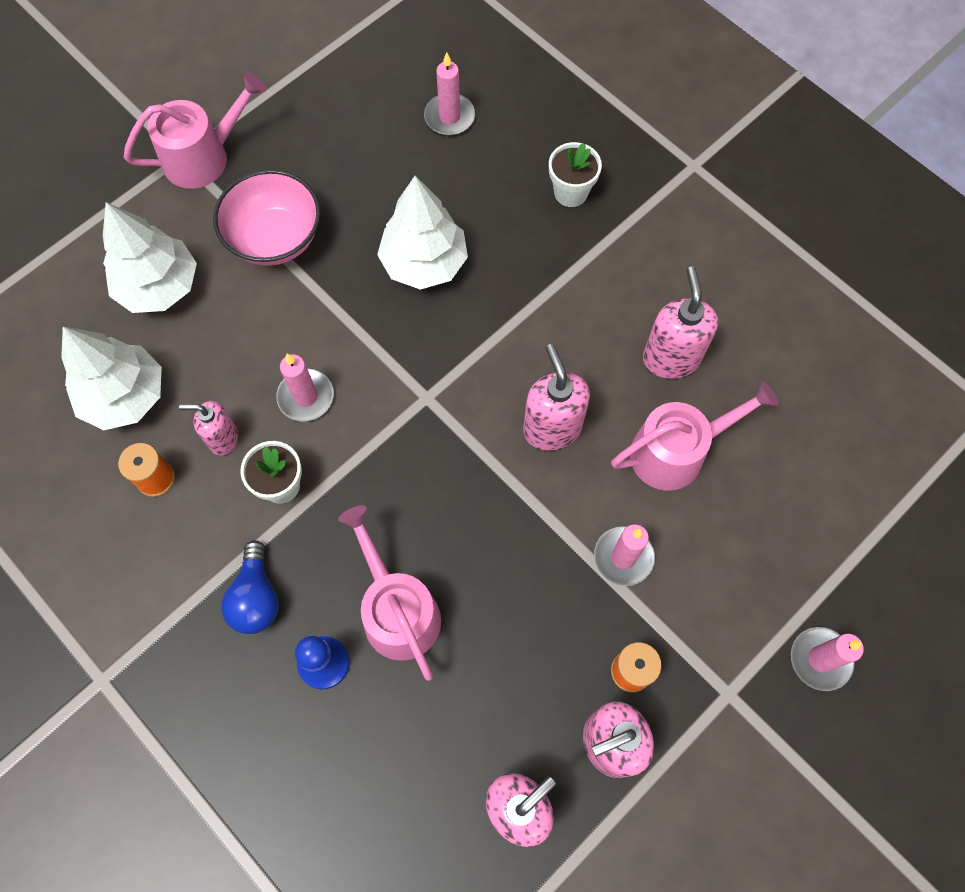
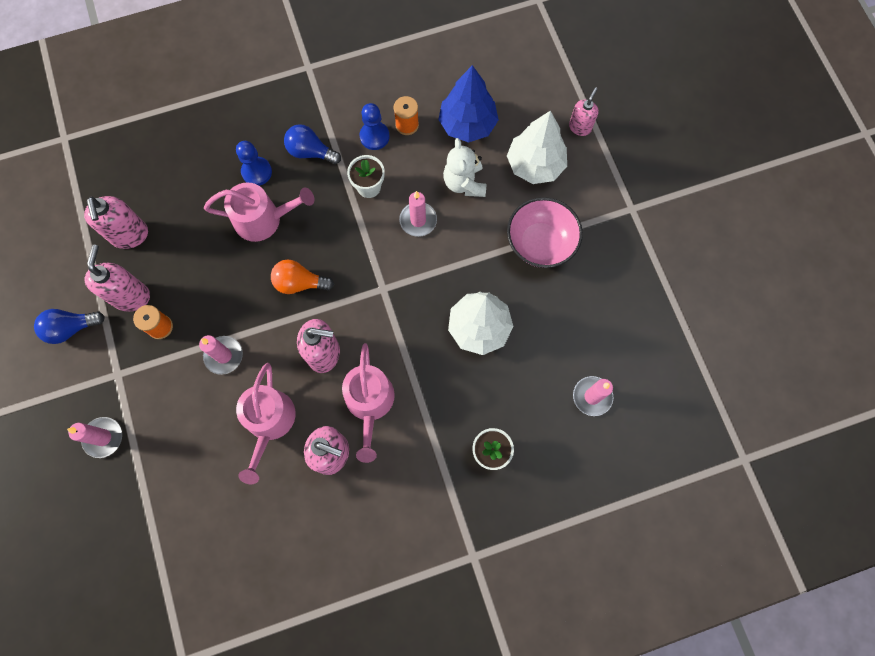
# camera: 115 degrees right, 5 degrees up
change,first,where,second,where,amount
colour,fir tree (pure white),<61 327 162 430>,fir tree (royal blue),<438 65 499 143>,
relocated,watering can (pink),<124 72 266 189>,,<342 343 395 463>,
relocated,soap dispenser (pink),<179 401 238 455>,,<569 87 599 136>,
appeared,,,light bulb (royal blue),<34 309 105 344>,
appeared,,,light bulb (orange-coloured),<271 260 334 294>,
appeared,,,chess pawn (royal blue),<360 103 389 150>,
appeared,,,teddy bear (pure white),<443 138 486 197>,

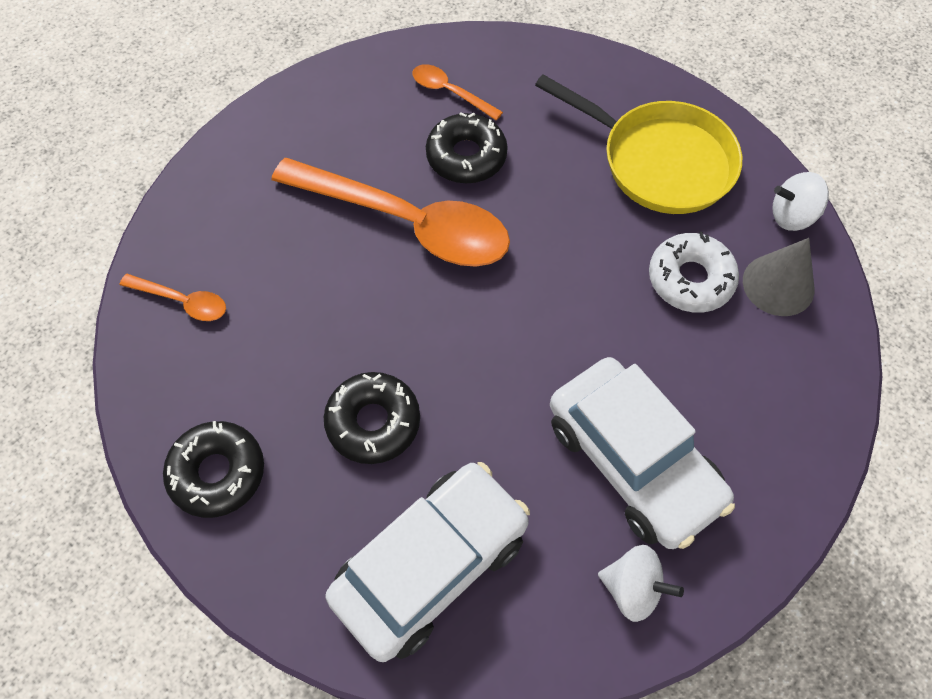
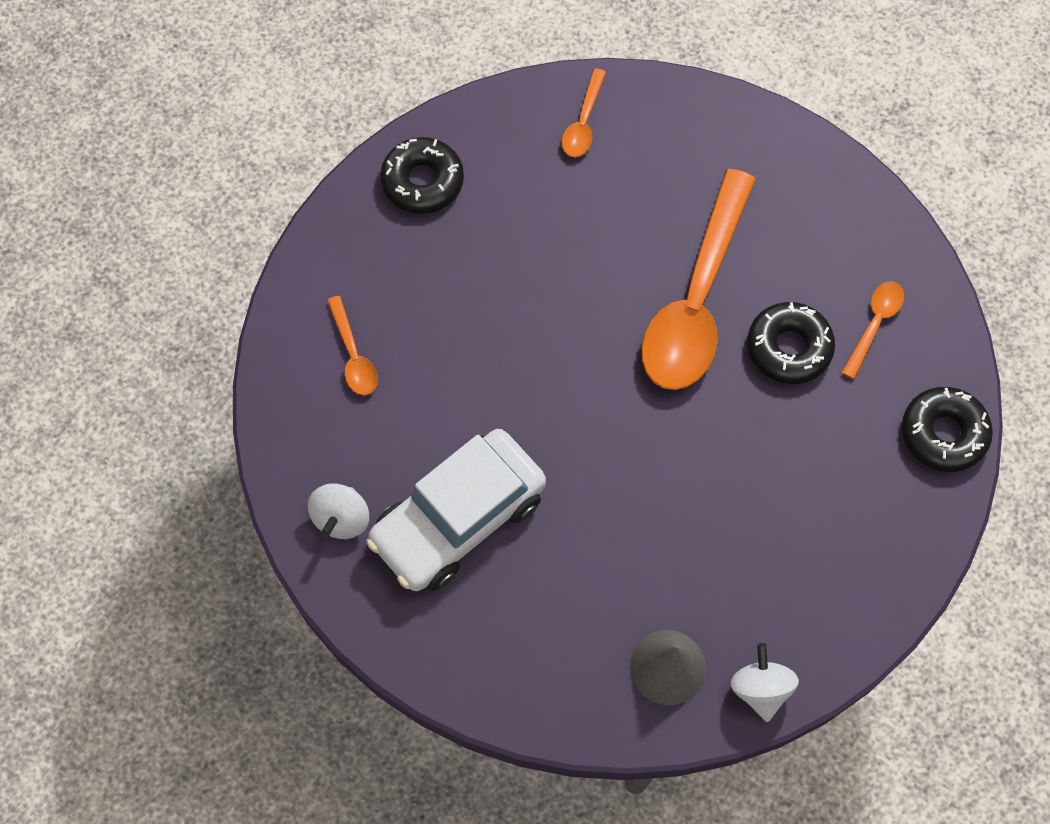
# camera: 85 degrees right, 5 degrees up
change,first,where,second,where,amount
relocated,doughnut (jet-black),<324 372 420 464>,,<902 387 993 472>,
exchanged,car (pure white),<326 462 530 662>,tablespoon (orange-coloured),<327 296 378 395>,
missing,pan (yellow),<535 74 742 214>,,,
missing,doughnut (pure white),<649 232 739 313>,,,

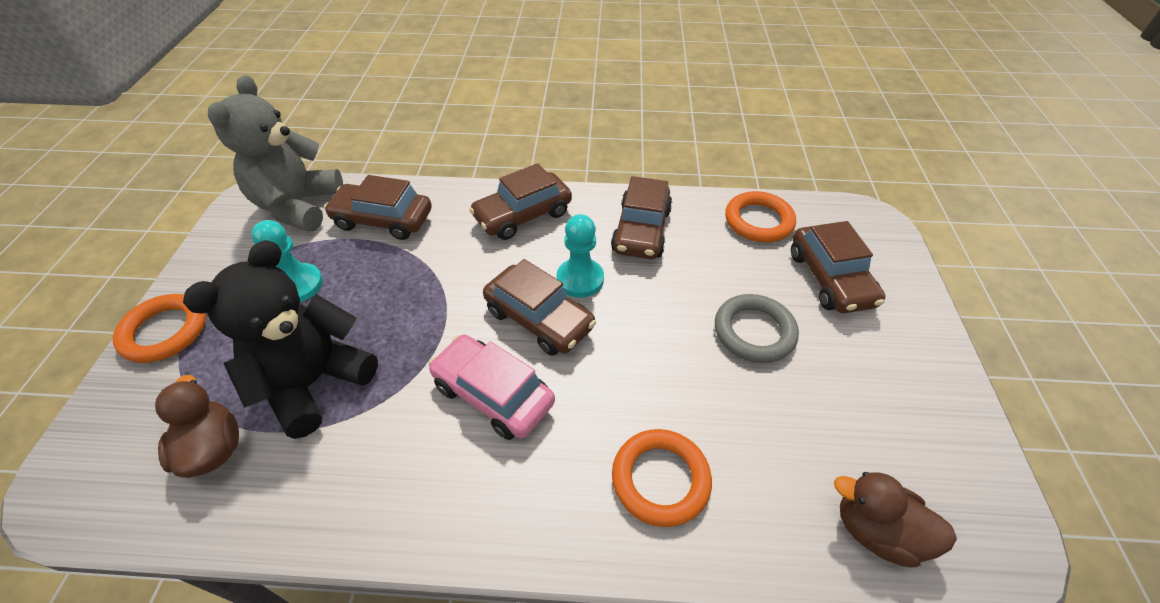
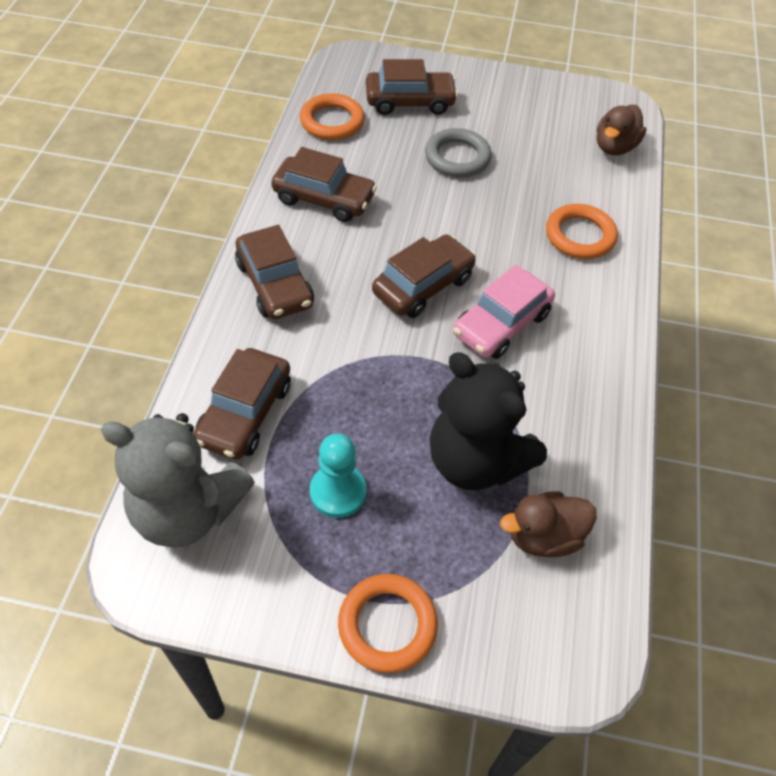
# camera: 85 degrees left, 5 degrees up
change,first,where,second,where,amount
missing,chess pawn (teal),<557 214 604 298>,,,

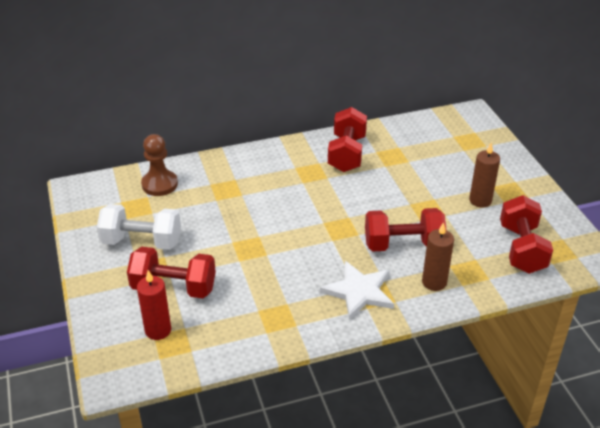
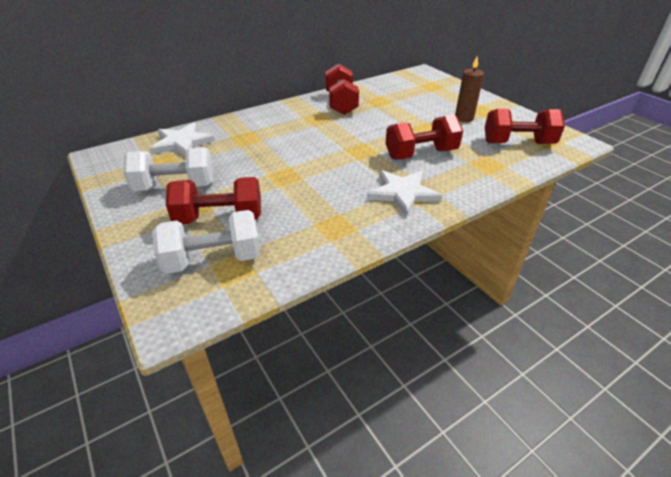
# camera: 15 degrees left, 0 degrees up
change,first,where,second,where,amount
exchanged,candle (red),<137 270 171 340>,hand weight (pure white),<152 210 260 274>,
exchanged,chess pawn (russet),<141 134 178 196>,star (pure white),<150 122 215 156>,
missing,candle (russet),<422 222 454 291>,,,
spun,hand weight (red),<500 195 553 274>,,<485 109 565 144>,75 degrees counterclockwise

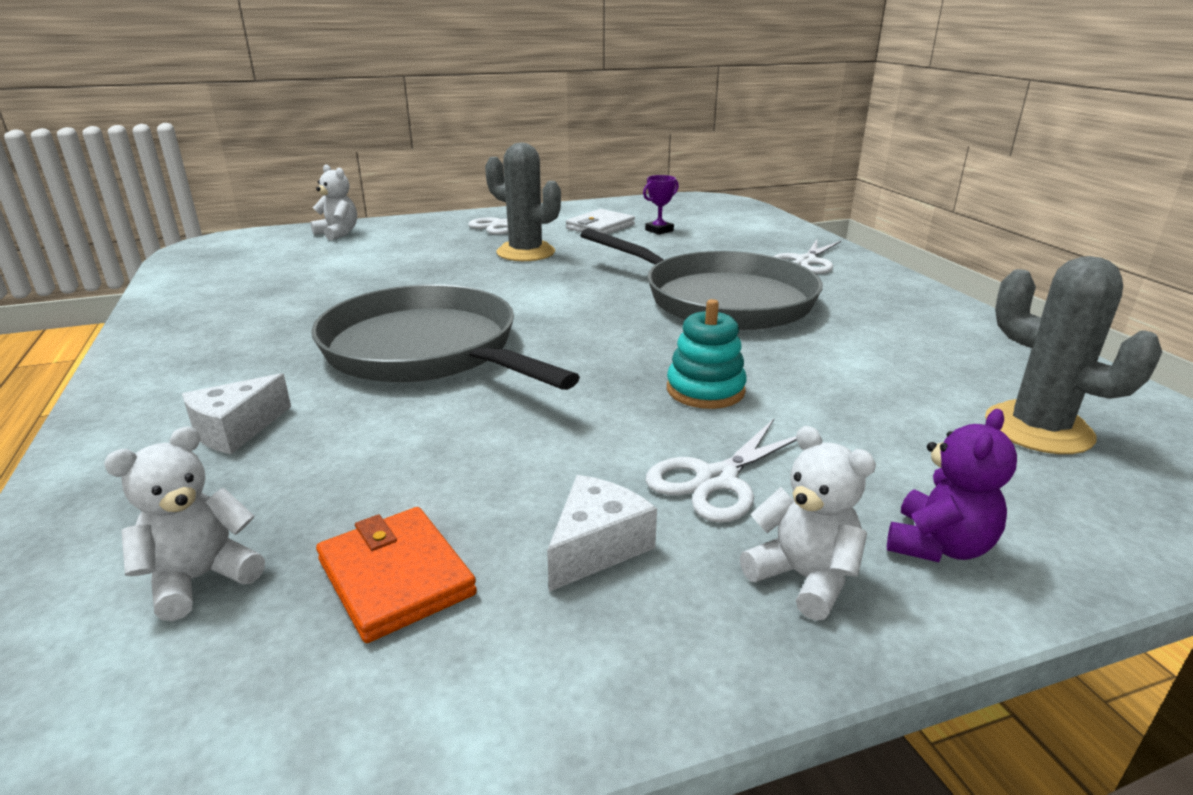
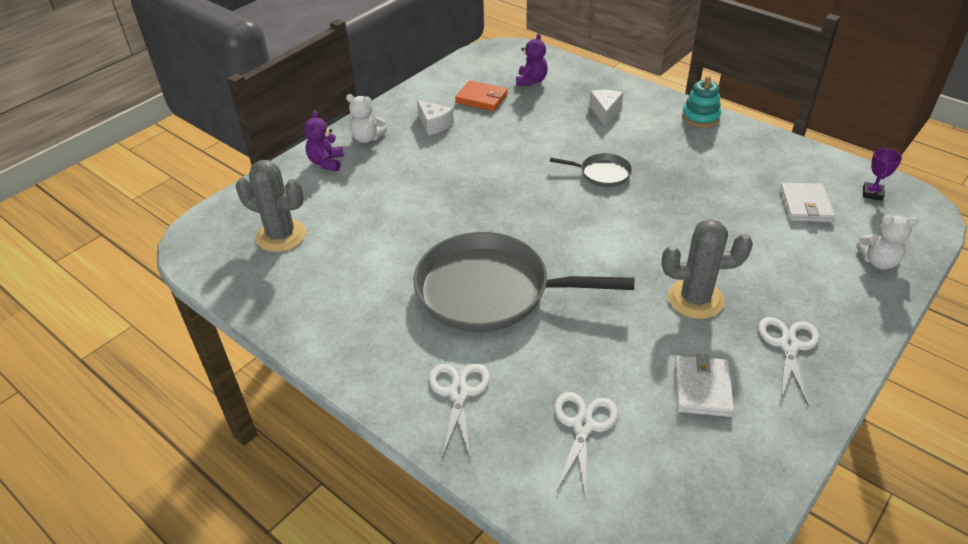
# camera: 150 degrees right, 15 degrees up
change,first,where,second,where,amount
colour,teddy bear (pure white),<104 426 265 621>,teddy bear (violet),<516 33 548 86>,
size,pan (ash-grey),<311 284 580 390>,,<550 153 632 187>,x0.45
spun,piece of cheese (pure white),<547 475 657 592>,,<417 100 454 136>,45 degrees counterclockwise
relocated,prize cup (violet),<643 175 679 235>,,<863 148 902 201>,
relocated,scissors (pure white),<646 419 797 523>,,<554 392 618 498>,
relocated,stacking rings (teal),<667 299 747 409>,,<682 76 721 127>,
appeared,,,wallet (pure white),<780 183 835 222>,

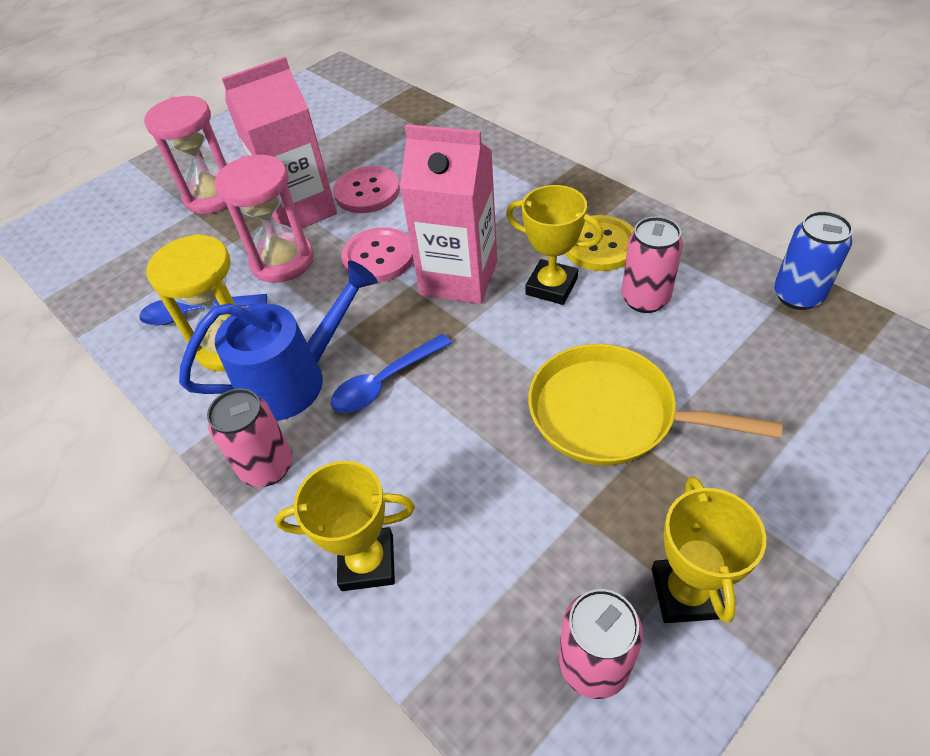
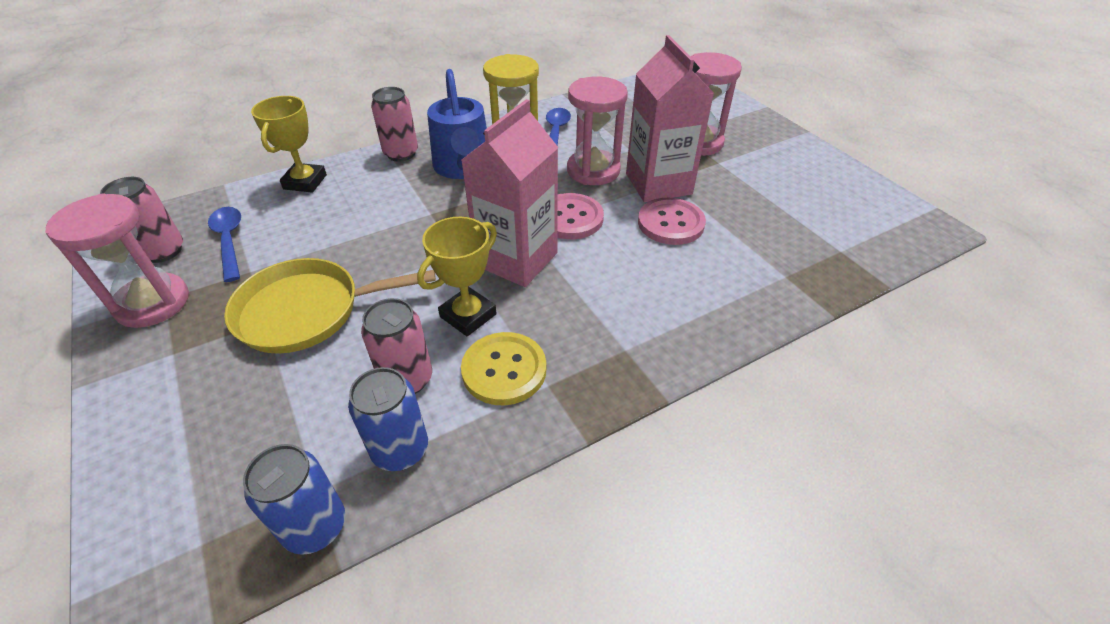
# camera: 100 degrees right, 5 degrees down
change,first,where,second,where,amount
relocated,tablespoon (royal blue),<331 334 452 413>,,<208 207 241 282>,
spun,pan (yellow),<528 344 782 466>,,<224 258 436 354>,135 degrees counterclockwise
exchanged,prize cup (yellow),<652 476 766 623>,sandglass (pink),<45 193 189 328>,
appeared,,,can (royal blue),<348 367 428 471>,

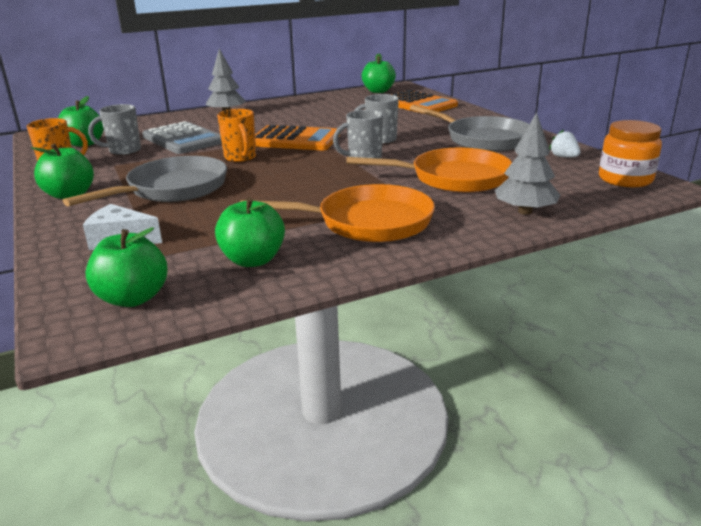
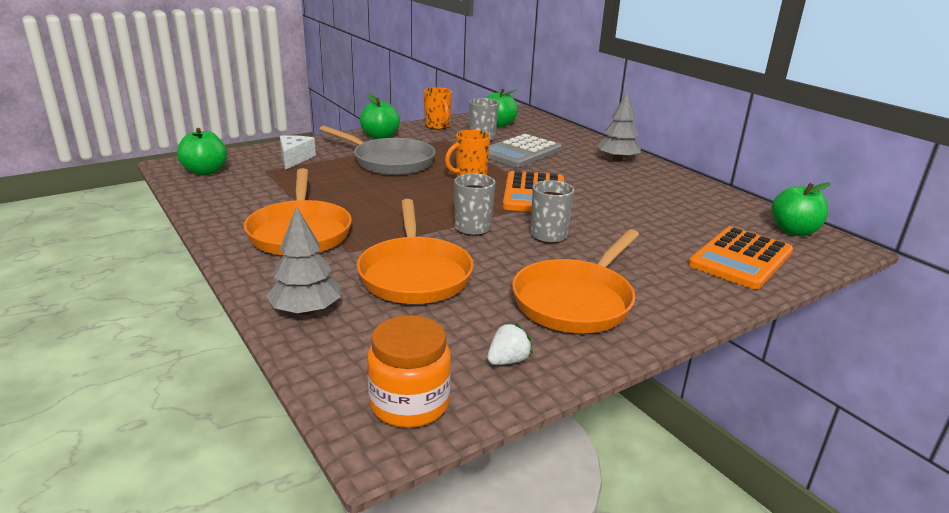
# camera: 80 degrees right, 0 degrees up
change,first,where,second,where,amount
missing,apple (leaf-green),<215 197 285 267>,,,
colour,pan (ash-grey),<410 105 529 151>,pan (orange-coloured),<512 229 639 333>,

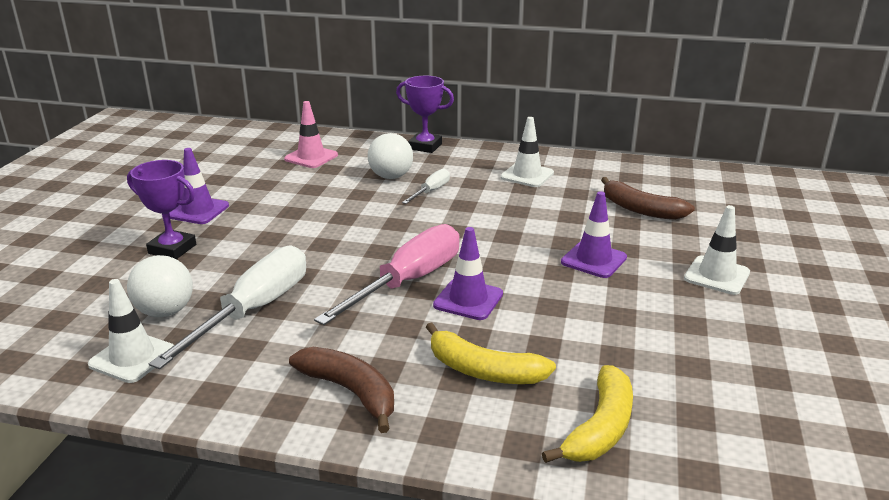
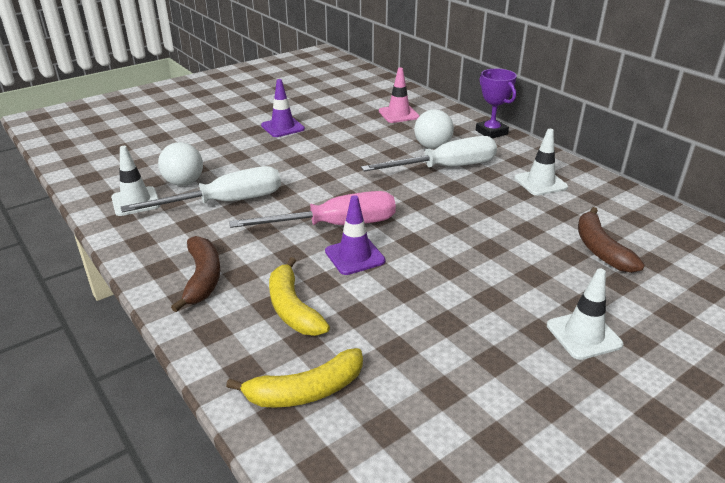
# camera: 40 degrees right, 5 degrees up
change,first,where,second,where,amount
missing,prize cup (violet),<127 160 196 259>,,,
size,screwdriver (pure white),<402 169 450 204>,,<361 136 497 172>,x2.05
missing,traffic cone (violet),<561 191 627 278>,,,

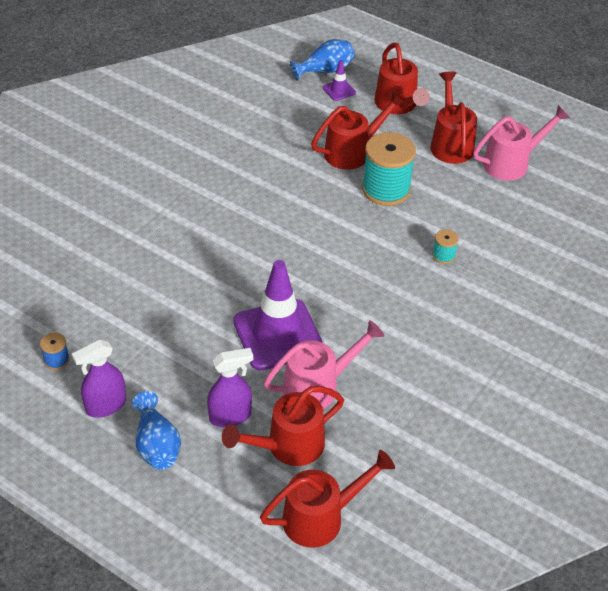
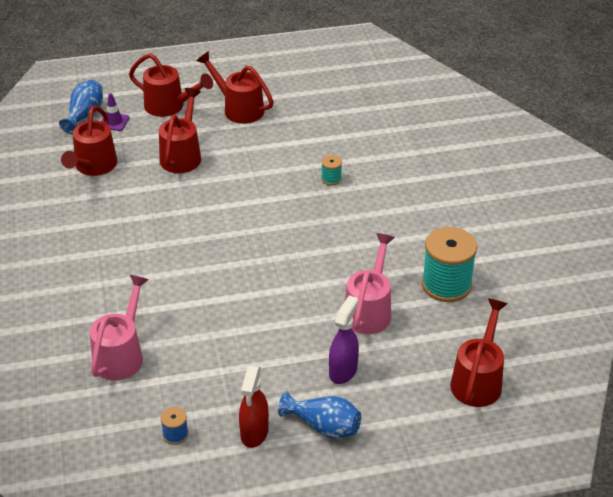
# camera: 45 degrees left, 5 degrees down
change,first,where,second,where,amount
colour,sprayer (violet),<72 339 126 418>,sprayer (red),<239 365 269 448>,
relocated,watering can (red),<222 386 344 466>,,<61 105 117 176>,
missing,traffic cone (violet),<233 260 323 370>,,,
relocated,bobbin (teal),<362 132 416 206>,,<422 227 477 302>,
relocated,watering can (pink),<473 105 570 181>,,<90 275 149 381>,

